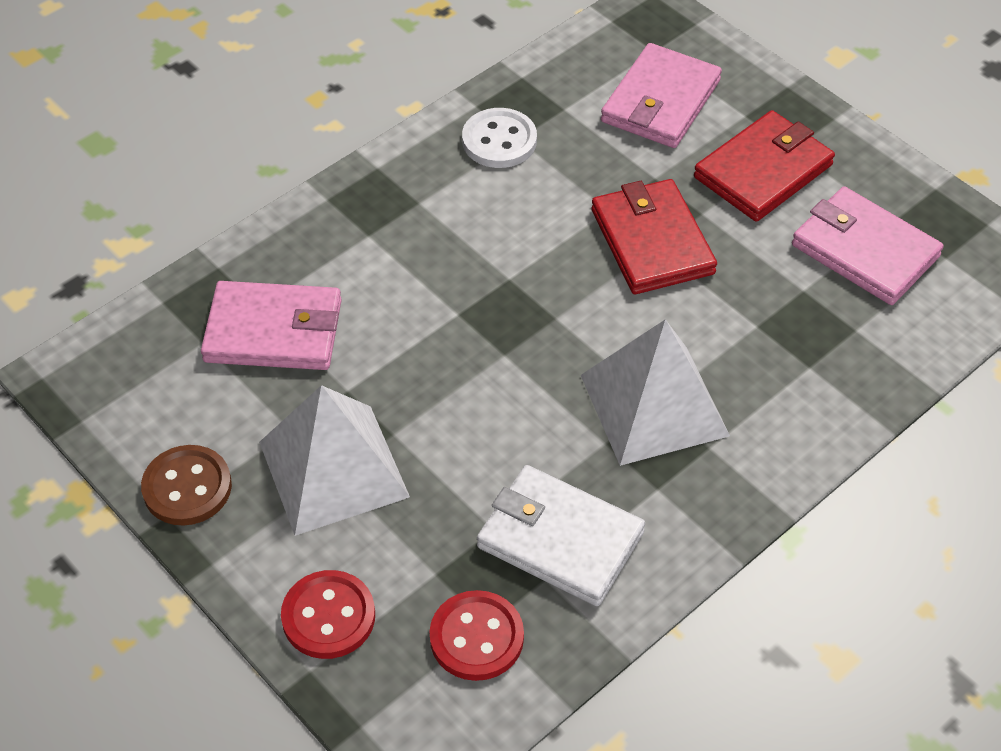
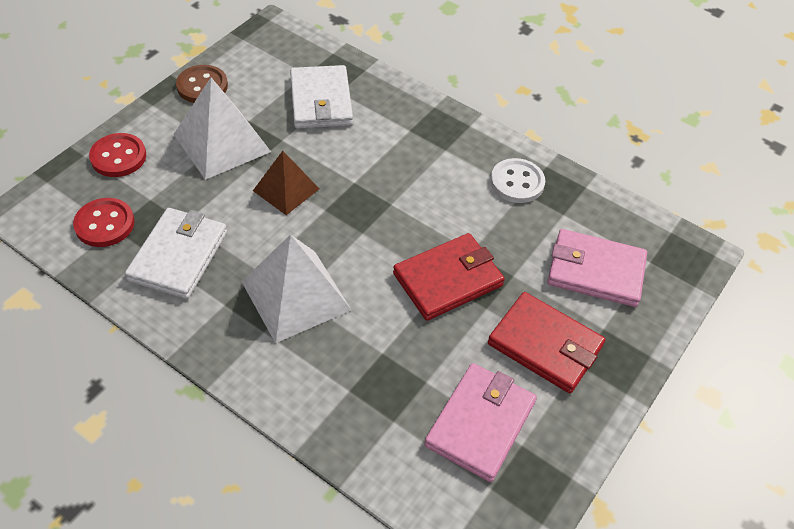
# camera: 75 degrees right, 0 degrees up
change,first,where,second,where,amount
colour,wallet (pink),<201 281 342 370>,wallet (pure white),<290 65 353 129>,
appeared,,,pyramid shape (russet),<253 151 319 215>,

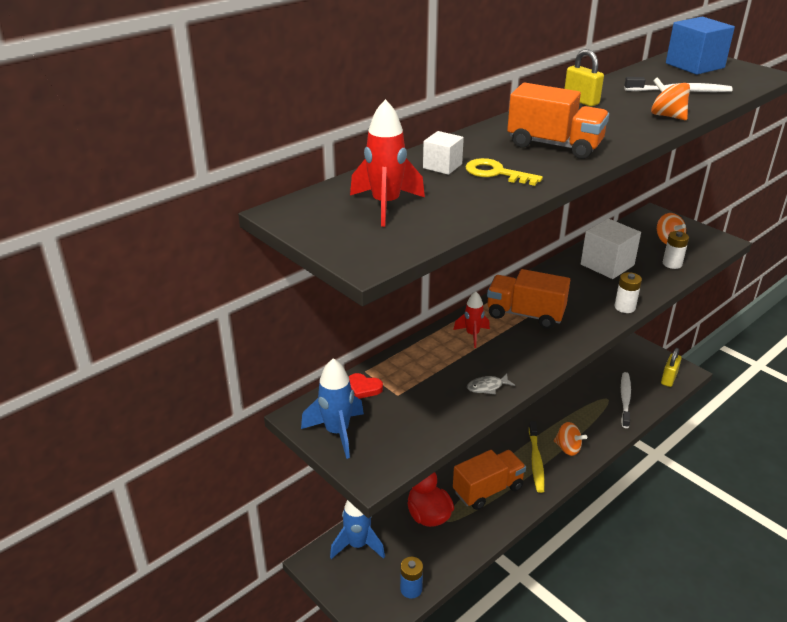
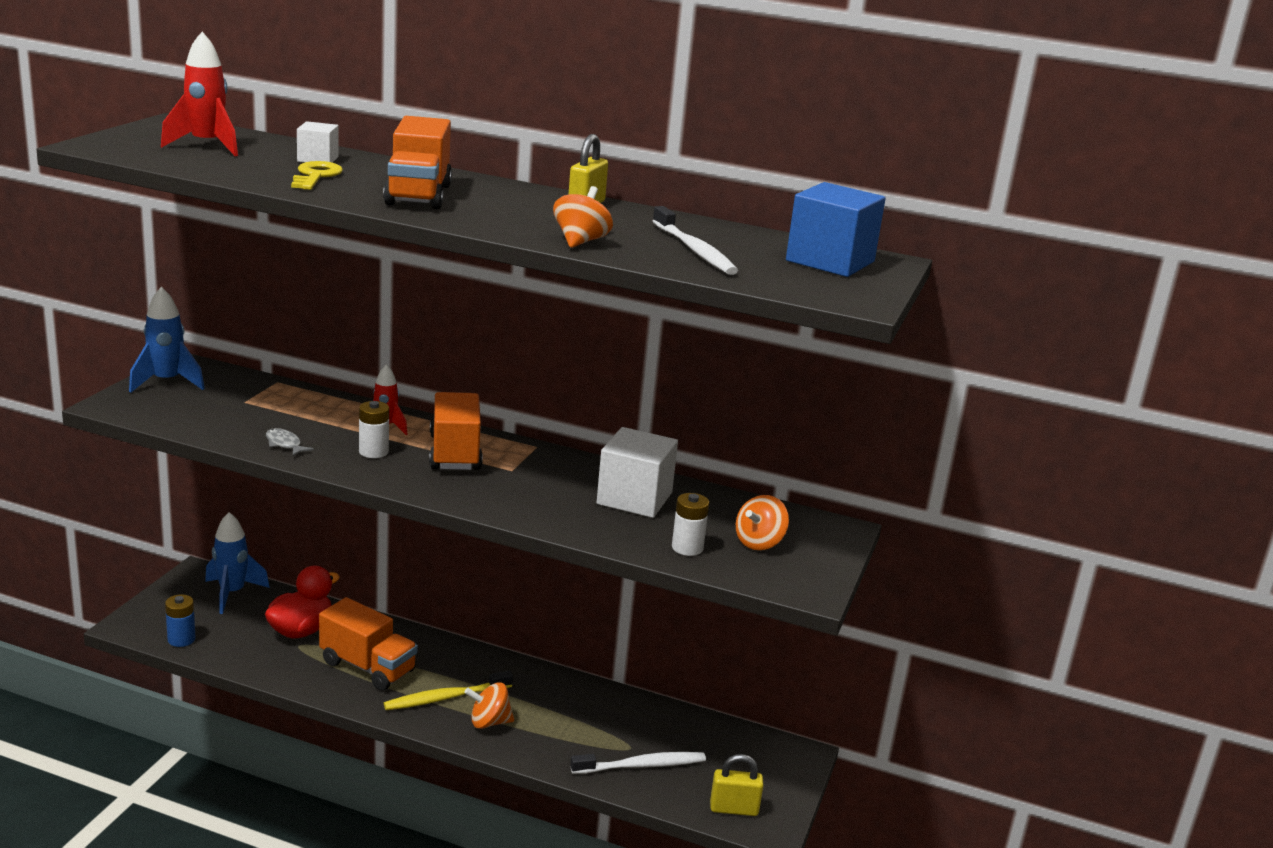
# camera: 60 degrees right, 10 degrees down
change,first,where,second,where,amount
missing,love heart (red),<349 373 383 399>,,,
spun,spinning top (orange-coloured),<554 422 587 456>,,<464 682 514 729>,75 degrees clockwise
relocated,power cell (pure white),<614 272 642 313>,,<359 401 389 458>,

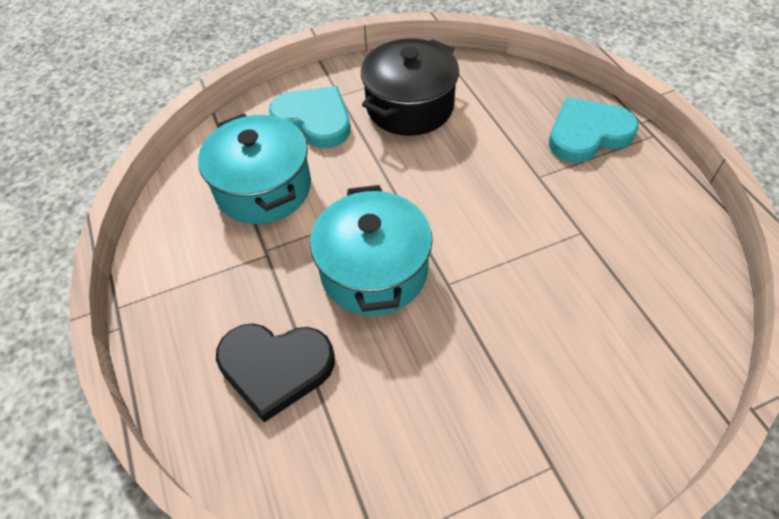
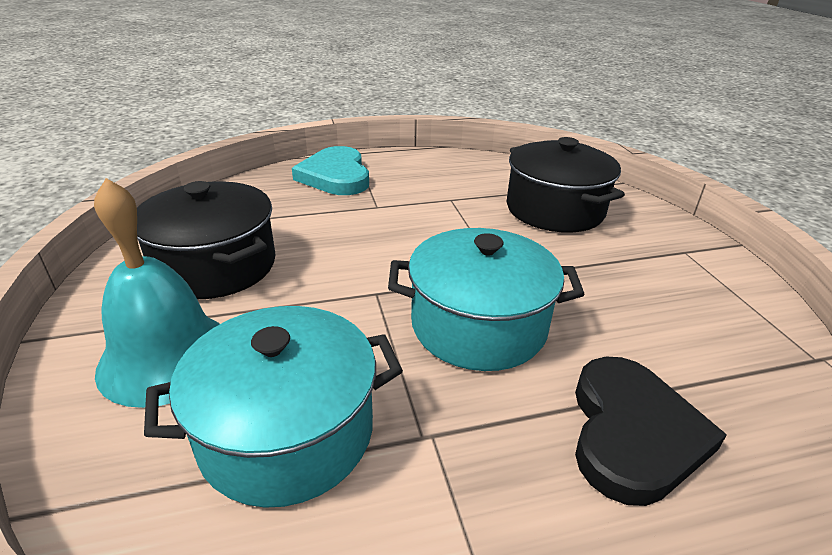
# camera: 85 degrees left, 20 degrees down
change,first,where,second,where,amount
exchanged,love heart (teal),<269 86 350 148>,school bell (teal),<94 178 220 408>,
appeared,,,cooking pot (jet-black),<507 137 625 233>,

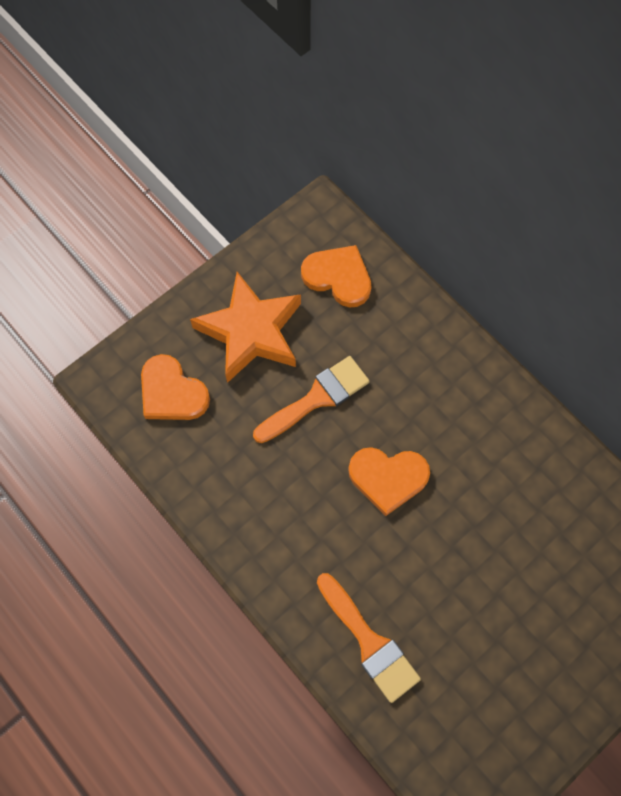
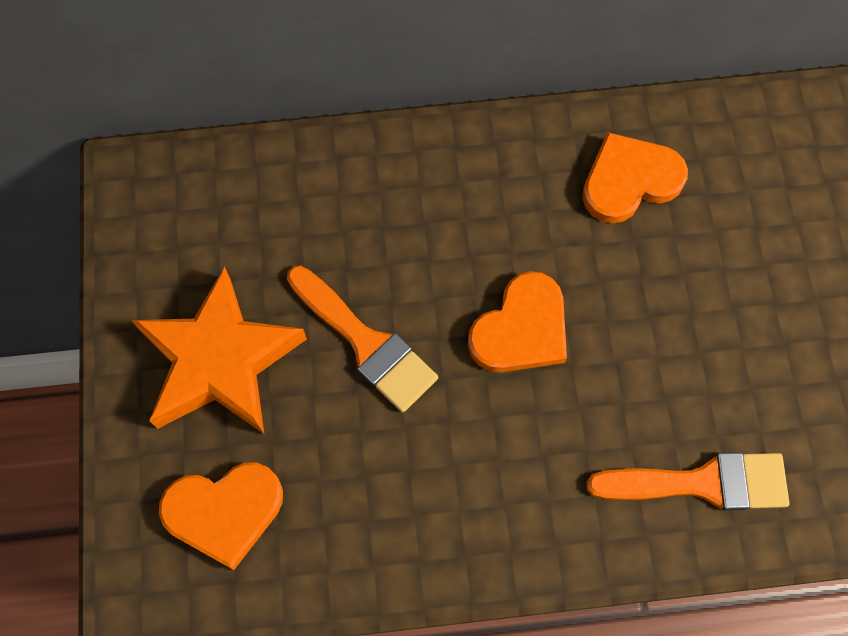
# camera: 55 degrees left, 0 degrees up
change,first,where,second,where,amount
spun,paintbrush (orange-coloured),<253 356 370 443>,,<287 266 438 412>,135 degrees clockwise
relocated,love heart (orange-coloured),<301 245 372 308>,,<582 132 688 223>,

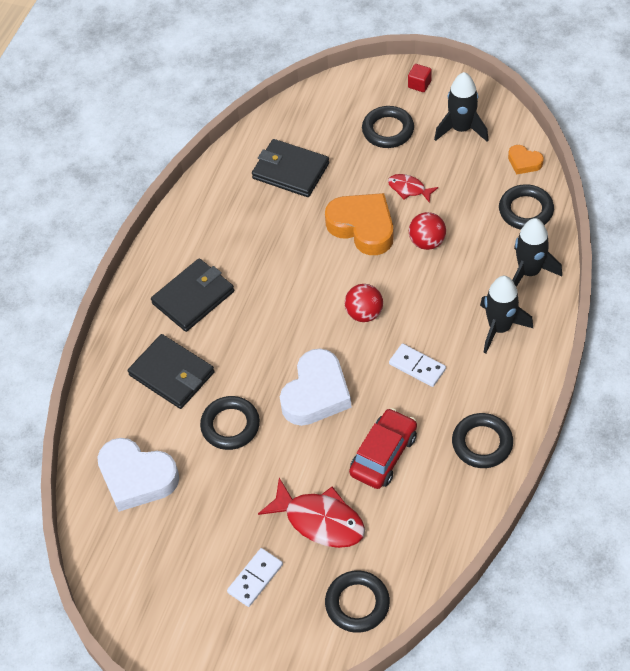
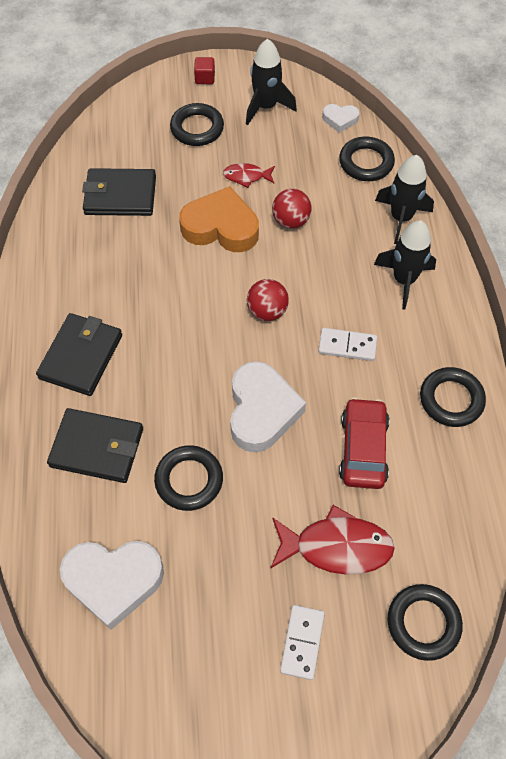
# camera: 30 degrees left, 5 degrees up
change,first,where,second,where,amount
colour,love heart (orange-coloured),<508 145 544 174>,love heart (pure white),<322 104 359 133>,

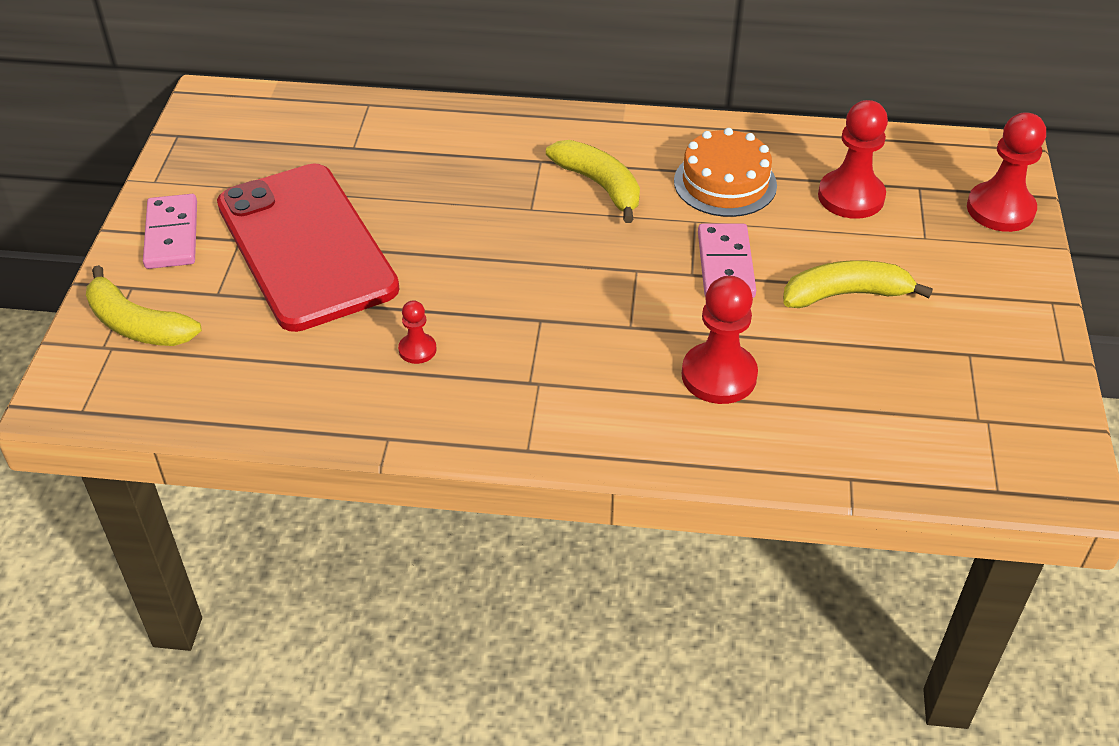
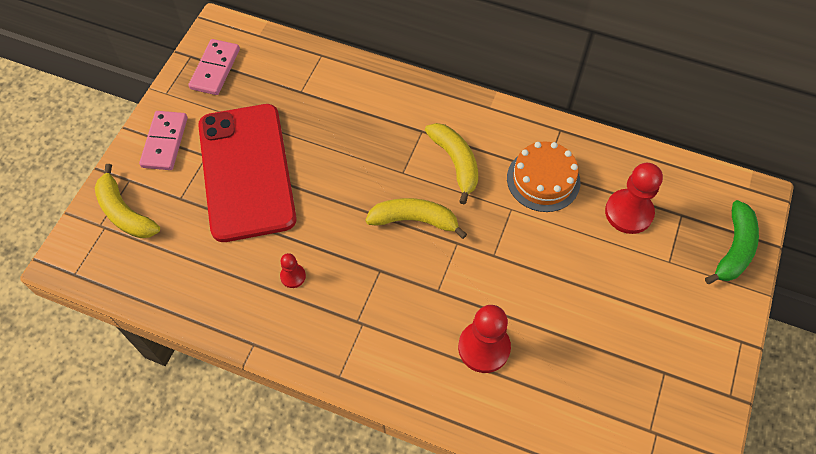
# camera: 15 degrees right, 15 degrees up
change,first,where,second,where,amount
relocated,domino (pink),<698 224 756 298>,,<188 39 240 95>,
relocated,banana (yellow),<783 260 933 308>,,<365 198 467 239>,
exchanged,chess pawn (red),<967 112 1046 232>,banana (leaf-green),<705 200 759 284>,

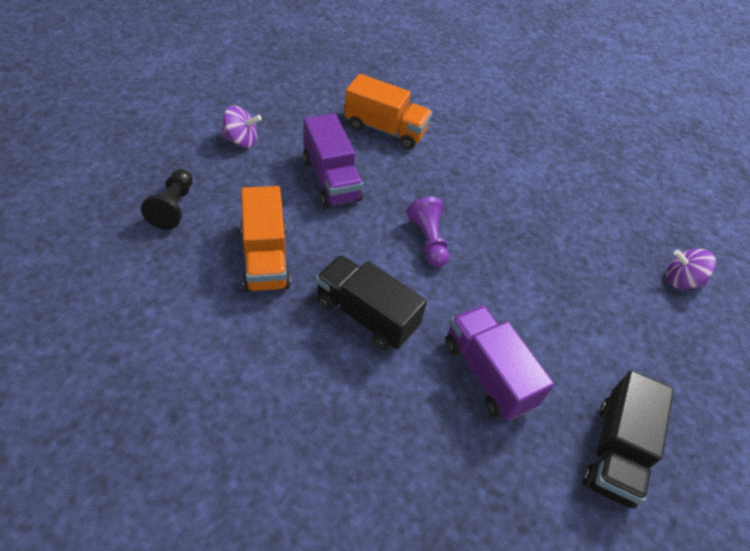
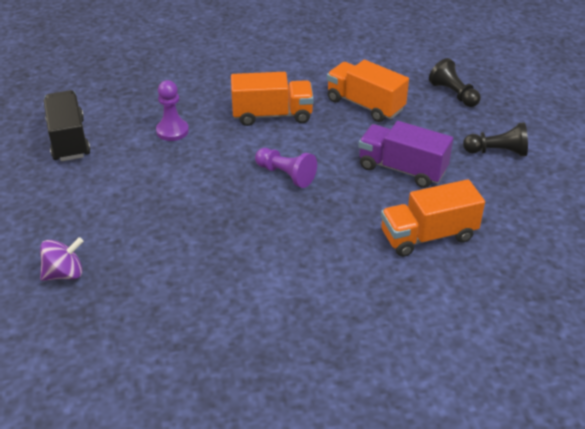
# camera: 145 degrees right, 10 degrees down
change,first,where,second,where,amount
exchanged,spinning top (violet),<221 105 262 148>,chess pawn (jet-black),<463 123 528 156>,
colour,toy truck (jet-black),<316 255 427 351>,toy truck (orange-coloured),<231 72 314 126>,
exchanged,toy truck (violet),<445 305 554 421>,chess pawn (violet),<156 80 189 141>,

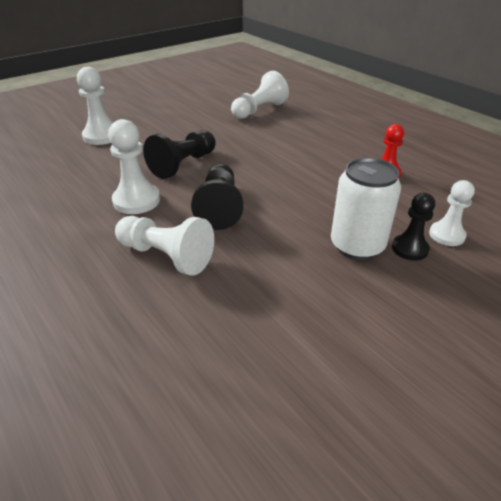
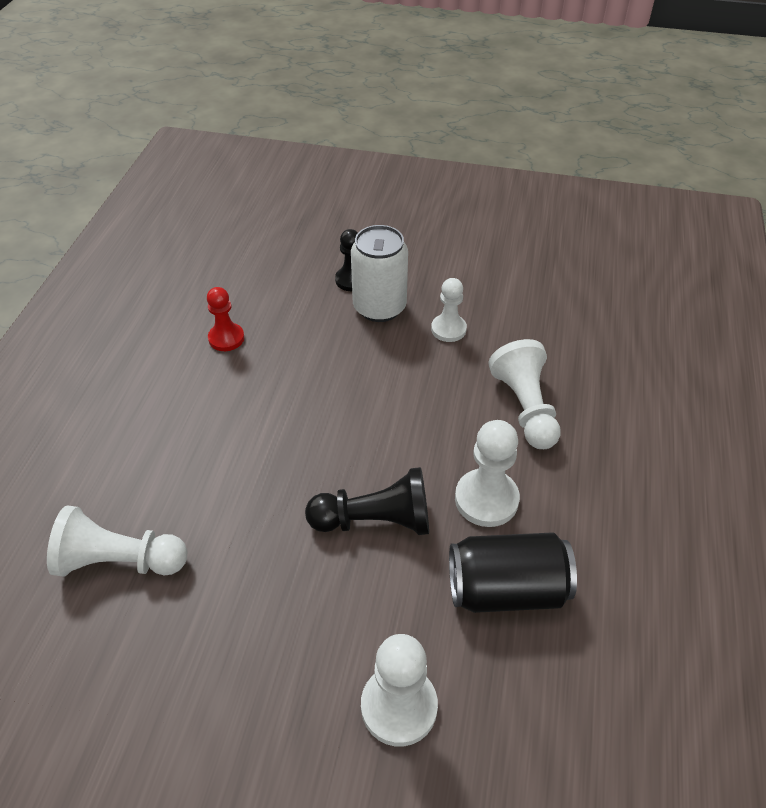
# camera: 130 degrees left, 10 degrees up
change,first,where,second,where,amount
missing,chess pawn (jet-black),<191 163 243 230>,,,
relocated,chess pawn (pure white),<429 180 475 246>,,<431 278 467 342>,
appeared,,,can (jet-black),<449 532 577 613>,

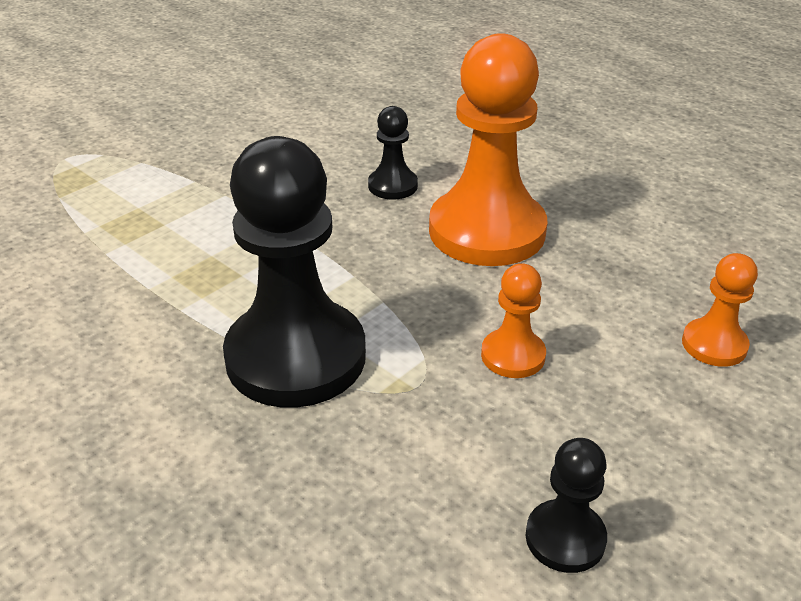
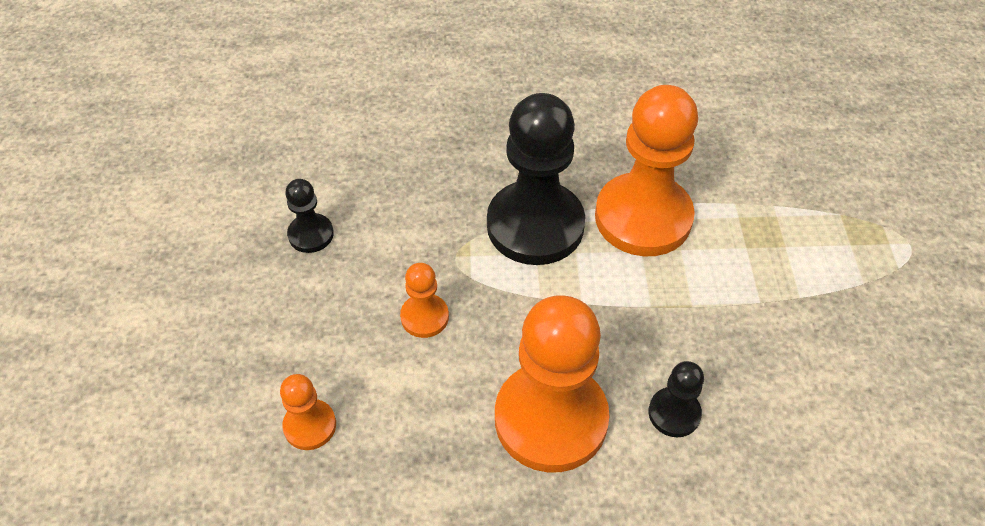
# camera: 135 degrees right, 15 degrees up
change,first,where,second,where,amount
appeared,,,chess pawn (orange-coloured),<595 85 698 256>,

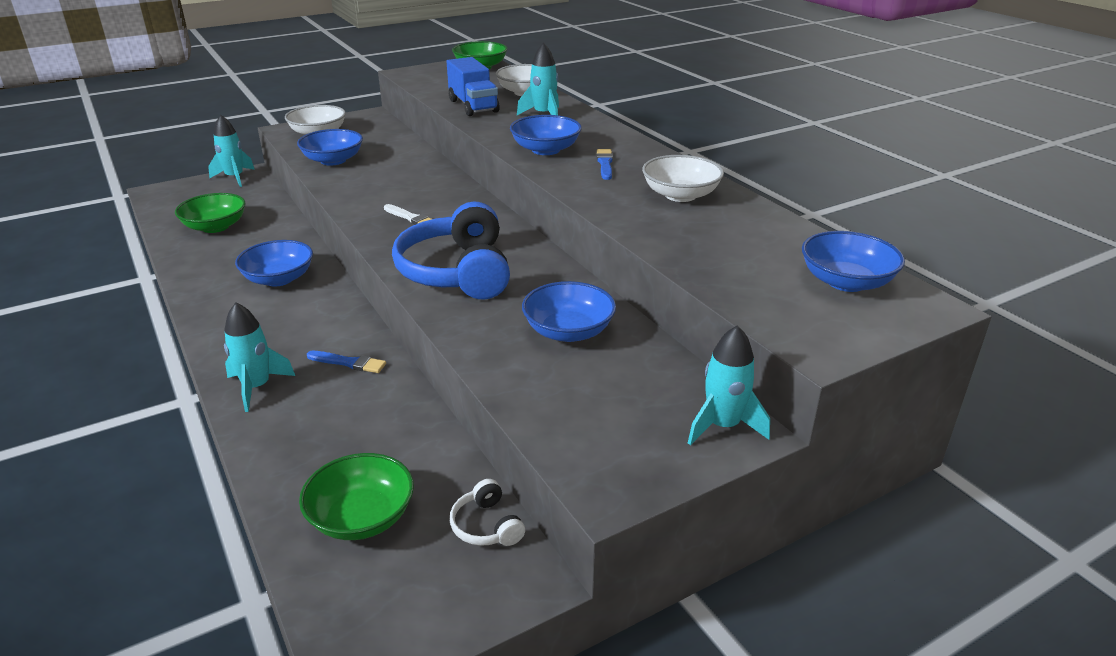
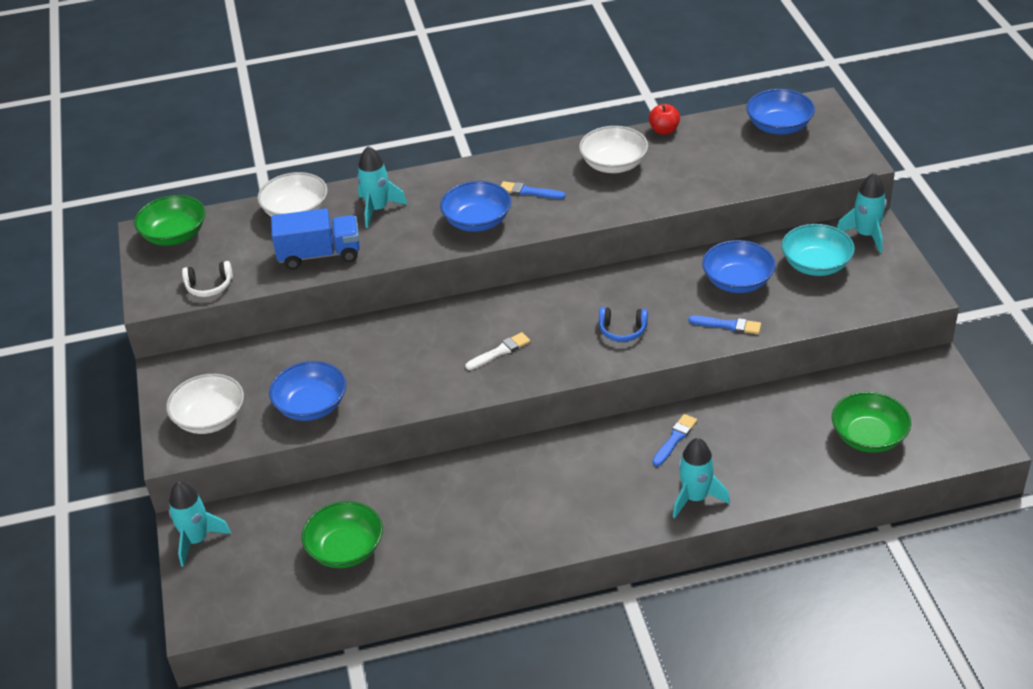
# camera: 70 degrees left, 10 degrees up
change,first,where,second,where,amount
missing,deep dish (royal blue),<235 240 313 286>,,,
size,headset (royal blue),<392 202 510 299>,,<599 307 648 342>,x0.43
relocated,headset (pure white),<450 479 525 546>,,<182 261 233 297>,
appeared,,,apple (red),<649 104 680 134>,
appeared,,,paintbrush (royal blue),<689 316 761 334>,
appeared,,,deep dish (teal),<781 224 855 276>,

